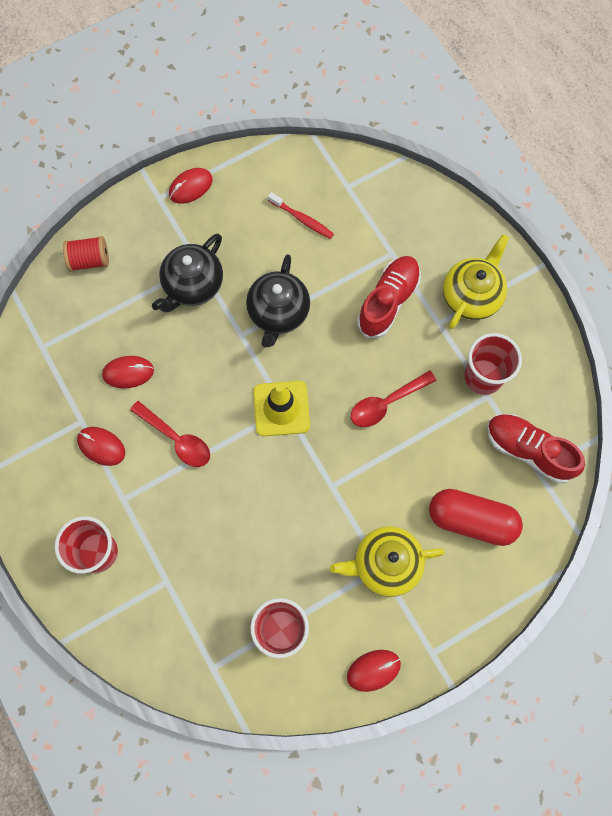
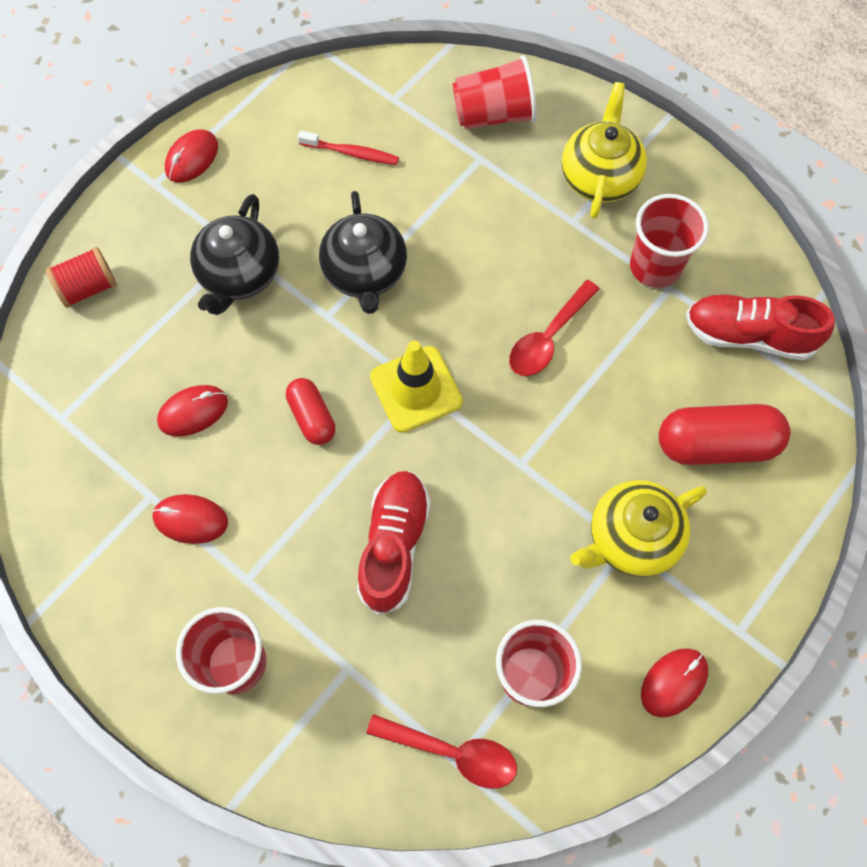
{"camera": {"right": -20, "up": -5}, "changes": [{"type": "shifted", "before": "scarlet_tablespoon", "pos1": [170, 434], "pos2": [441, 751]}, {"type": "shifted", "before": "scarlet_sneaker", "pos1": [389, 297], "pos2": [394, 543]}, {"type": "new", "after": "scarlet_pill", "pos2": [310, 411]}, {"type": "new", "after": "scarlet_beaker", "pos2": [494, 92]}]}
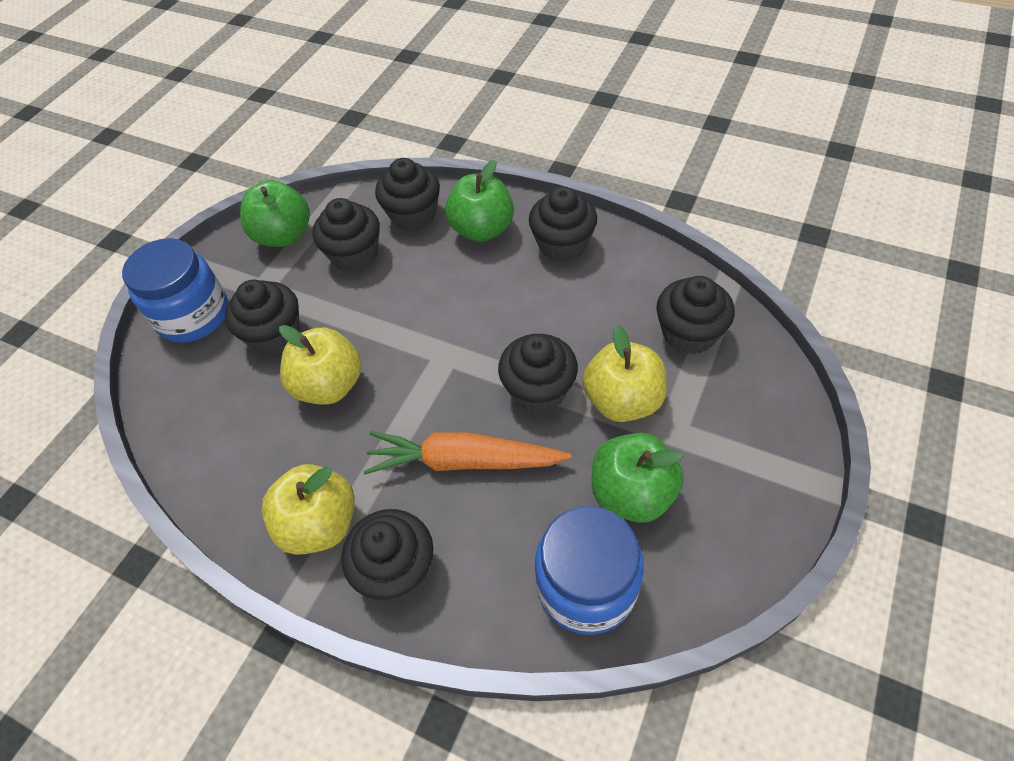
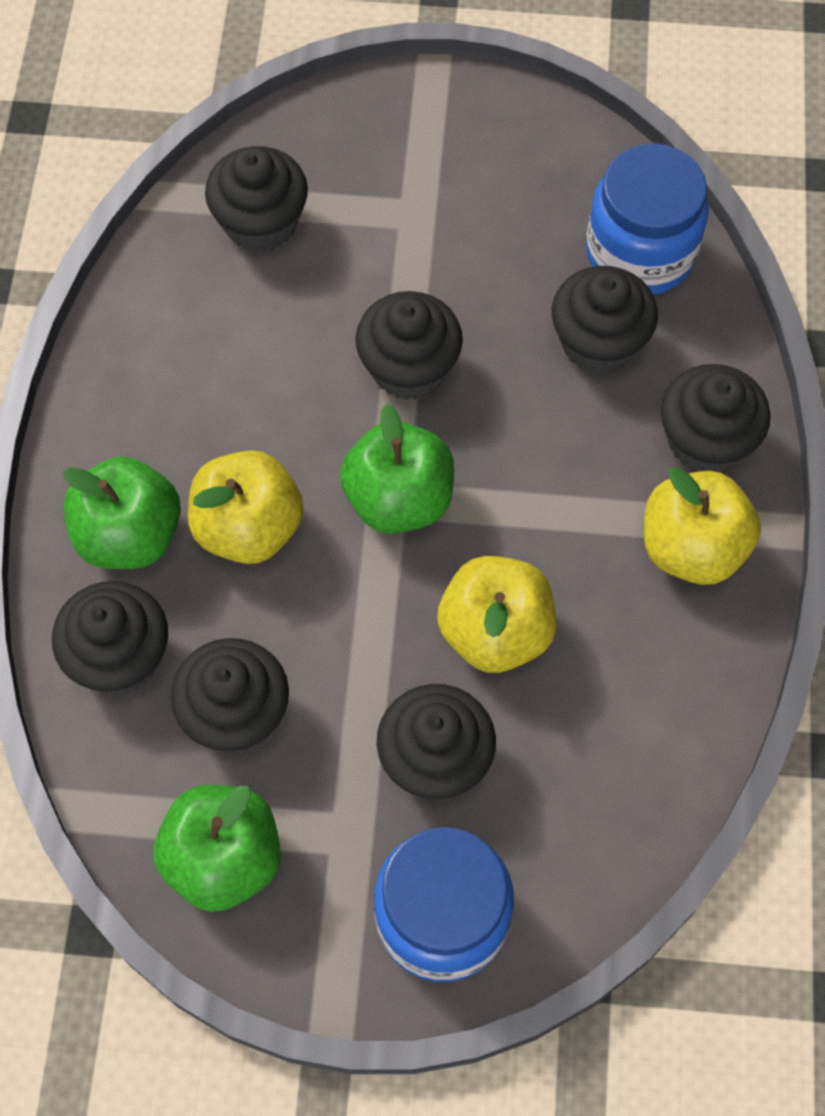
{"camera": {"right": -115, "up": 10}, "changes": [{"type": "gone", "before": "orange_root_vegetable", "pos1": [467, 453]}, {"type": "shifted", "before": "black_muffin", "pos1": [563, 224], "pos2": [605, 320]}, {"type": "shifted", "before": "golden_apple", "pos1": [624, 373], "pos2": [246, 507]}, {"type": "shifted", "before": "leaf-green_apple", "pos1": [638, 478], "pos2": [397, 469]}]}
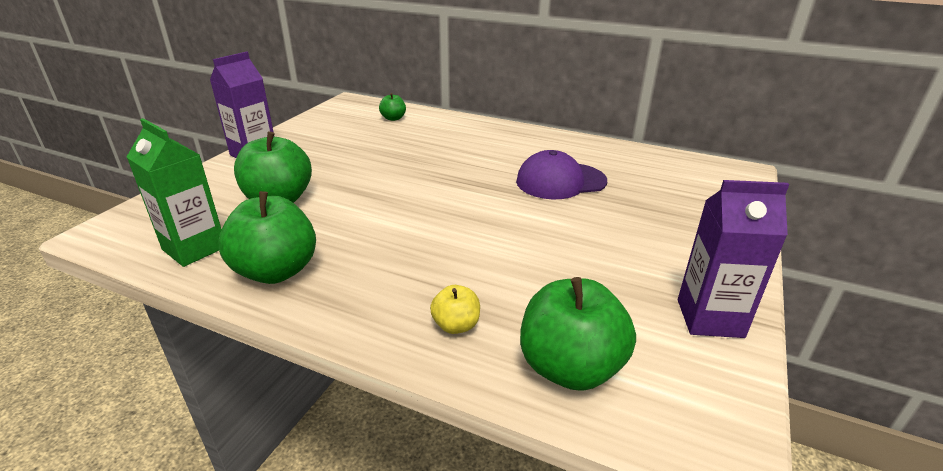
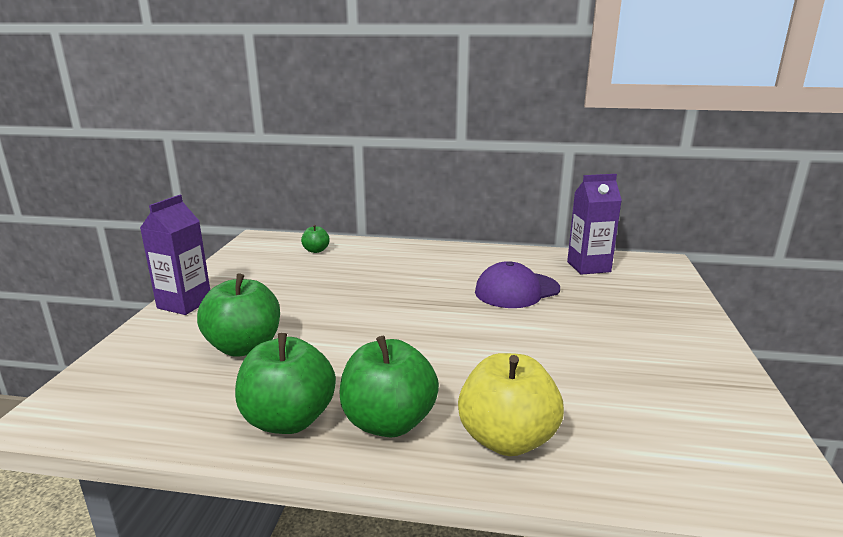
{"camera": {"right": -15, "up": -10}, "changes": [{"type": "gone", "before": "leaf-green_juice_carton", "pos1": [174, 192]}, {"type": "scaled", "before": "golden_apple", "pos1": [455, 309], "pos2": [511, 404], "scale": 2.01}, {"type": "shifted", "before": "leaf-green_apple", "pos1": [578, 334], "pos2": [389, 386]}, {"type": "shifted", "before": "purple_juice_carton", "pos1": [733, 259], "pos2": [594, 224]}]}
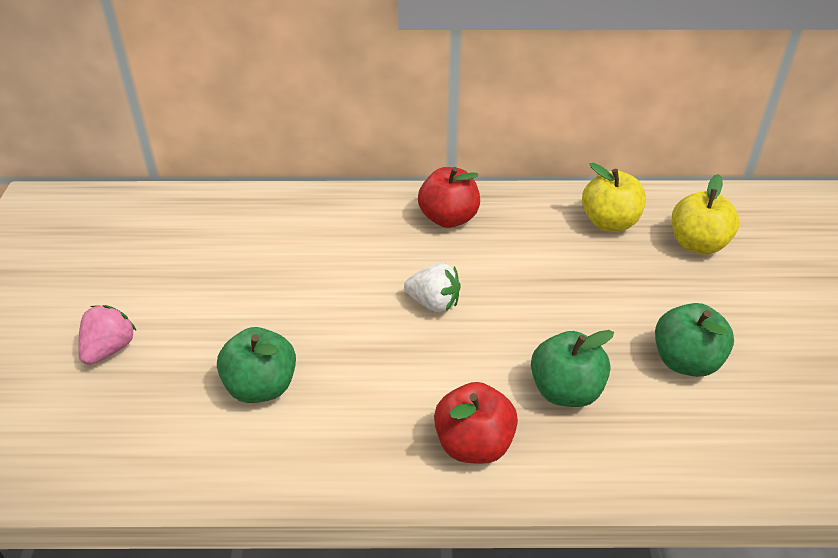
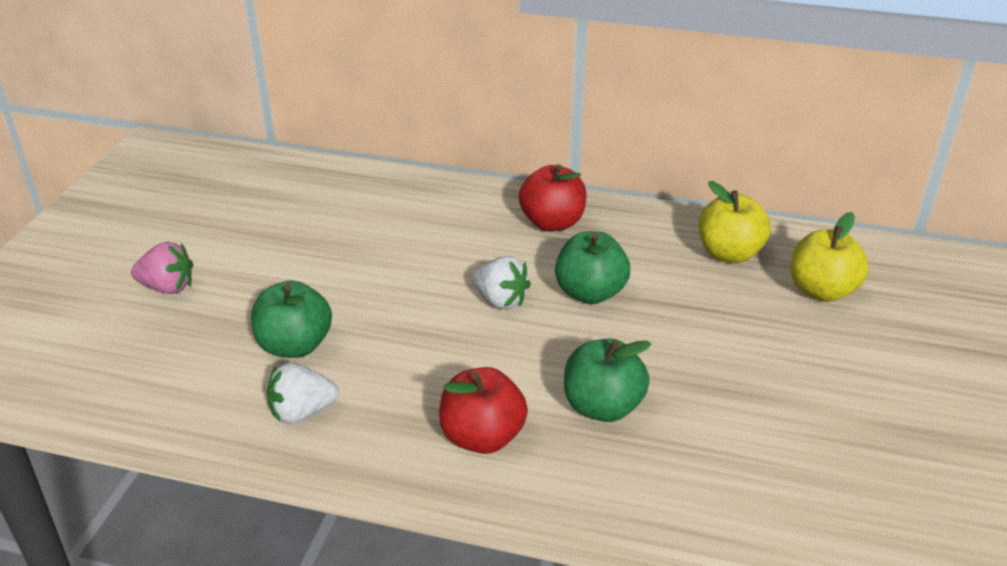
{"camera": {"right": 15, "up": -5}, "changes": [{"type": "rotated", "before": "pink_berry", "pos1": [107, 335], "pos2": [162, 268], "turn": 60}, {"type": "shifted", "before": "leaf-green_apple", "pos1": [694, 340], "pos2": [592, 267]}, {"type": "new", "after": "white_berry", "pos2": [303, 393]}]}
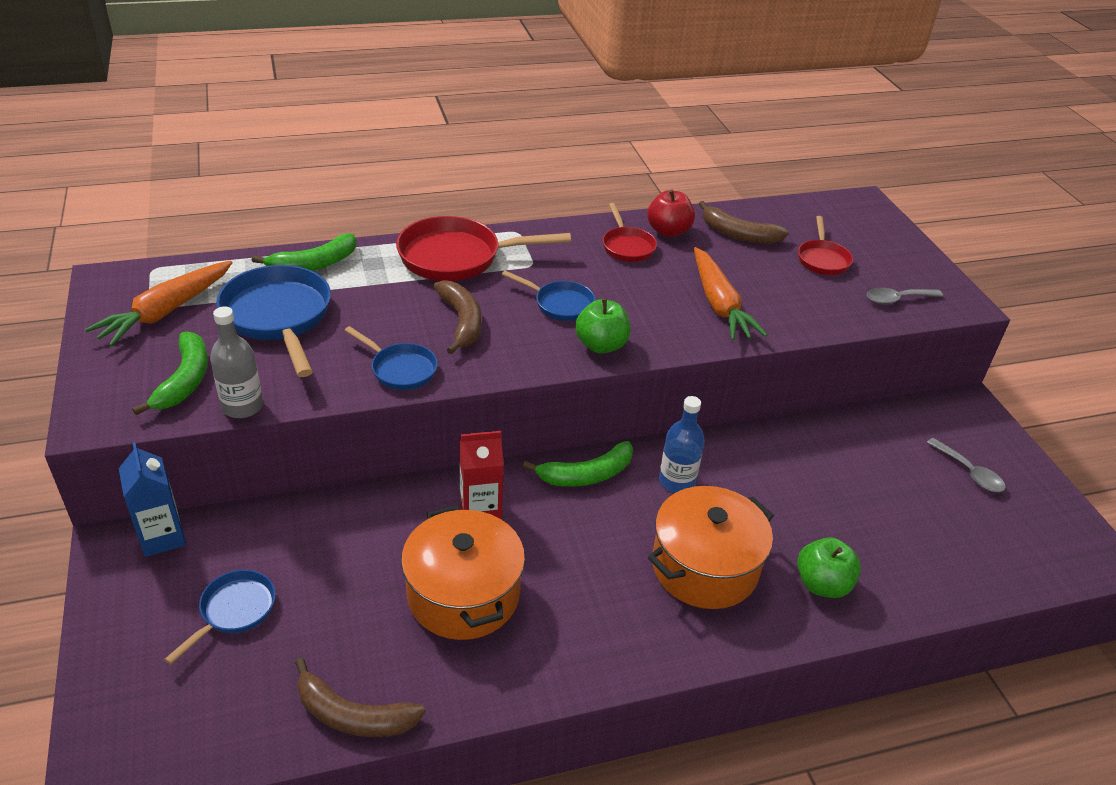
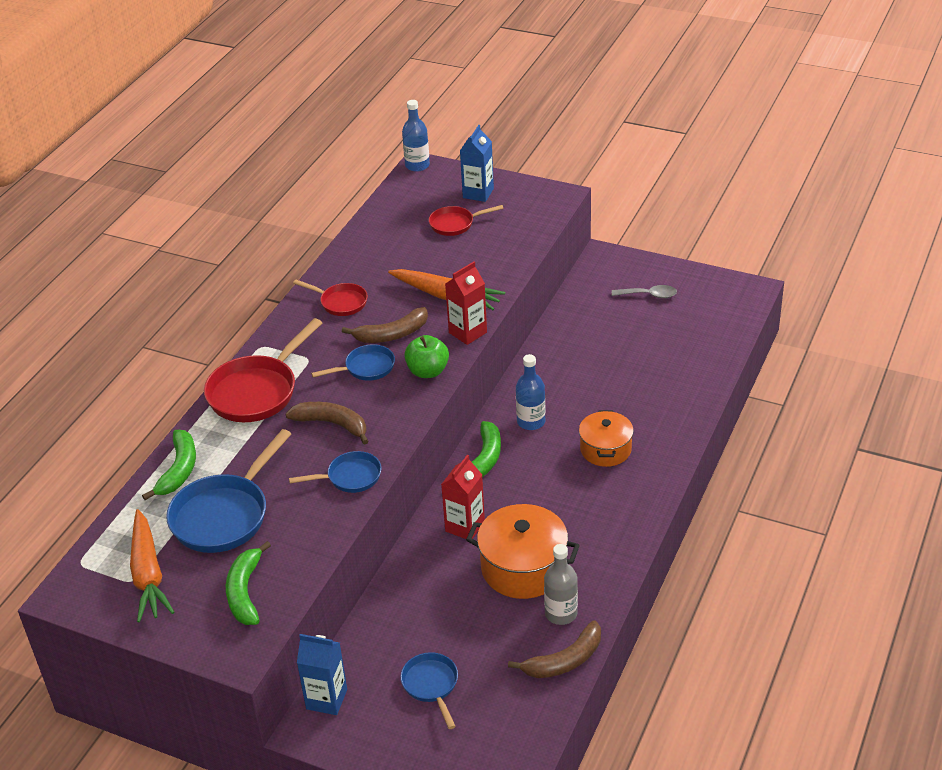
{"camera": {"right": -45, "up": 0}, "changes": [{"type": "rotated", "before": "leaf-green_banana", "pos1": [170, 373], "pos2": [248, 583], "turn": -135}, {"type": "shifted", "before": "gray_flask", "pos1": [236, 362], "pos2": [561, 584]}, {"type": "rotated", "before": "blue_pan", "pos1": [273, 321], "pos2": [228, 491], "turn": -75}, {"type": "gone", "before": "scarlet_apple", "pos1": [671, 213]}, {"type": "scaled", "before": "orange_stockpot", "pos1": [711, 547], "pos2": [606, 438], "scale": 0.65}, {"type": "shifted", "before": "russet_banana", "pos1": [744, 222], "pos2": [385, 325]}, {"type": "gone", "before": "leaf-green_apple", "pos1": [829, 567]}, {"type": "rotated", "before": "scarlet_pan", "pos1": [825, 245], "pos2": [466, 220], "turn": 120}, {"type": "gone", "before": "gray_tablespoon", "pos1": [904, 295]}, {"type": "new", "after": "blue_flask", "pos2": [416, 136]}, {"type": "new", "after": "scarlet_juice_carton", "pos2": [466, 303]}, {"type": "new", "after": "blue_juice_carton", "pos2": [477, 163]}]}
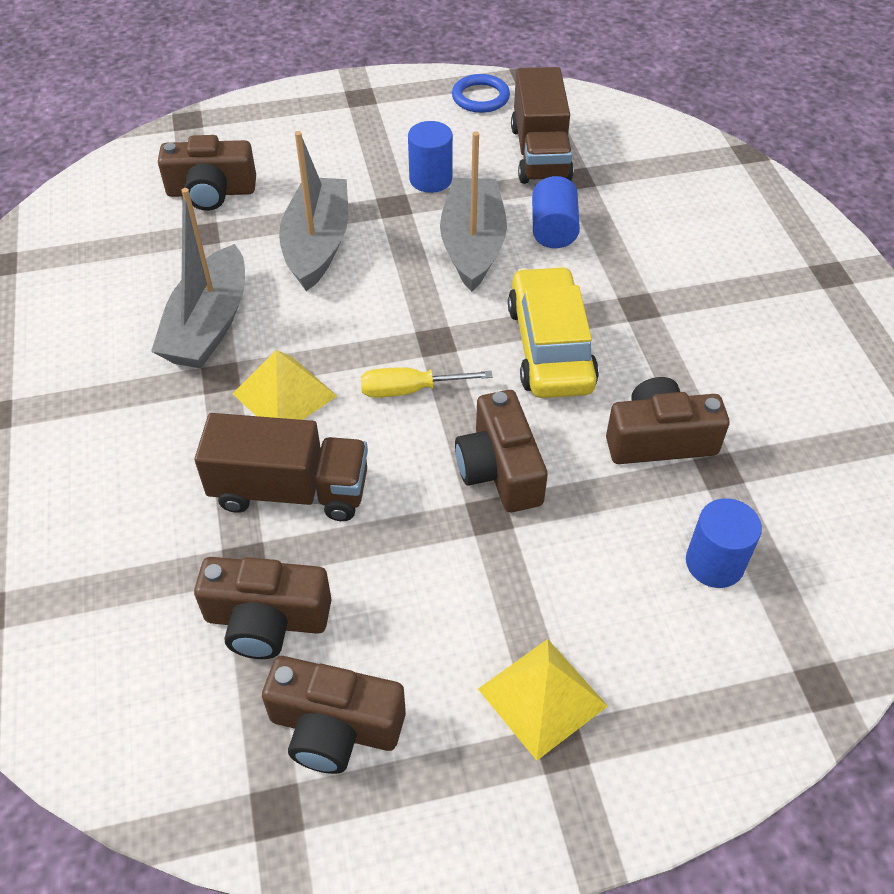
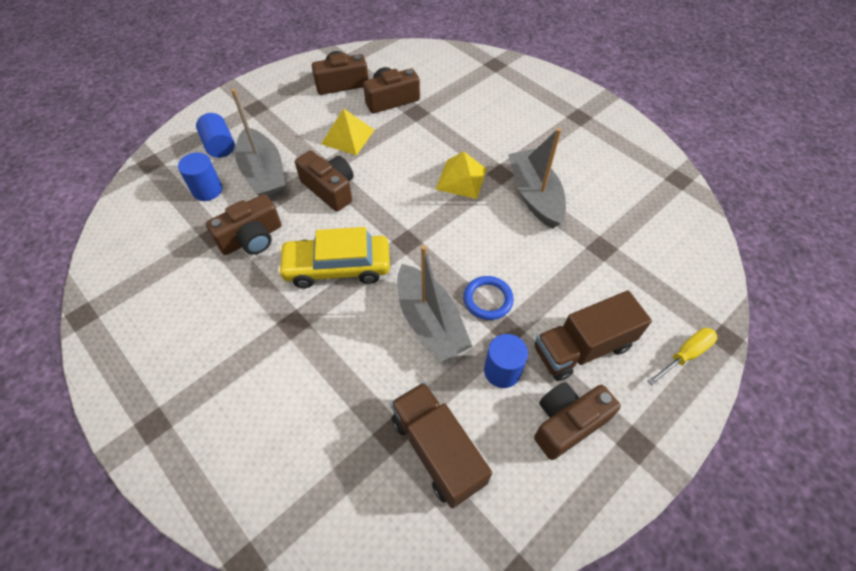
{"camera": {"right": 150, "up": 5}, "changes": [{"type": "shifted", "before": "russet_compact_camera", "pos1": [207, 173], "pos2": [577, 421]}, {"type": "shifted", "before": "russet_truck", "pos1": [281, 467], "pos2": [593, 335]}, {"type": "shifted", "before": "gray_boat", "pos1": [313, 211], "pos2": [258, 143]}, {"type": "shifted", "before": "golden_flat_screwdriver", "pos1": [427, 383], "pos2": [682, 356]}, {"type": "shifted", "before": "blue_ring", "pos1": [481, 93], "pos2": [488, 298]}, {"type": "shifted", "before": "golden_pyramid_shape", "pos1": [543, 700], "pos2": [347, 131]}, {"type": "rotated", "before": "golden_toy_car", "pos1": [553, 332], "pos2": [334, 257], "turn": 120}, {"type": "shifted", "before": "blue_cylinder", "pos1": [556, 212], "pos2": [215, 135]}]}
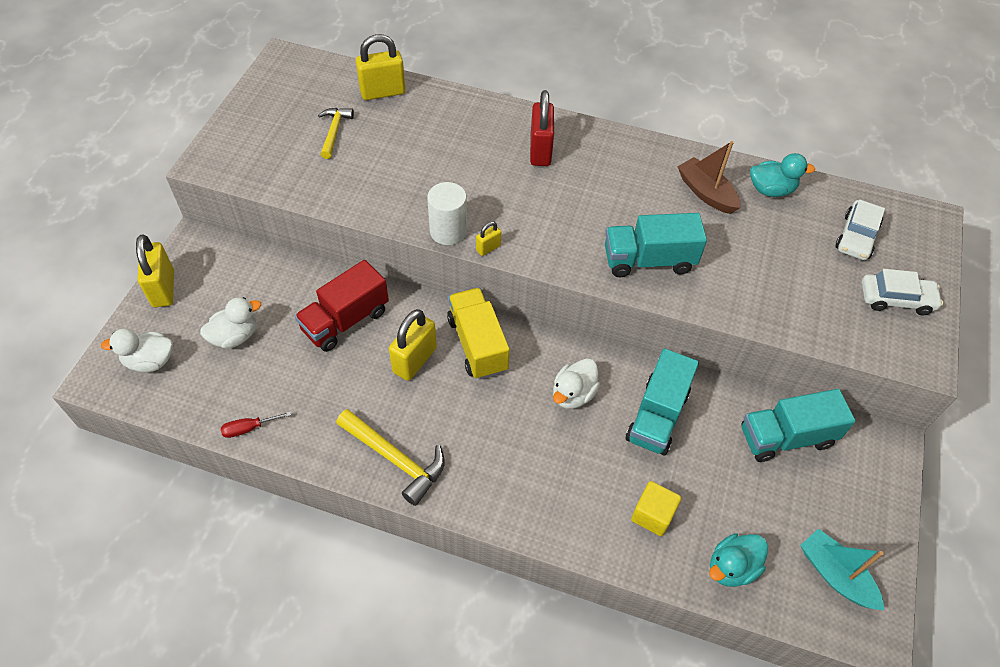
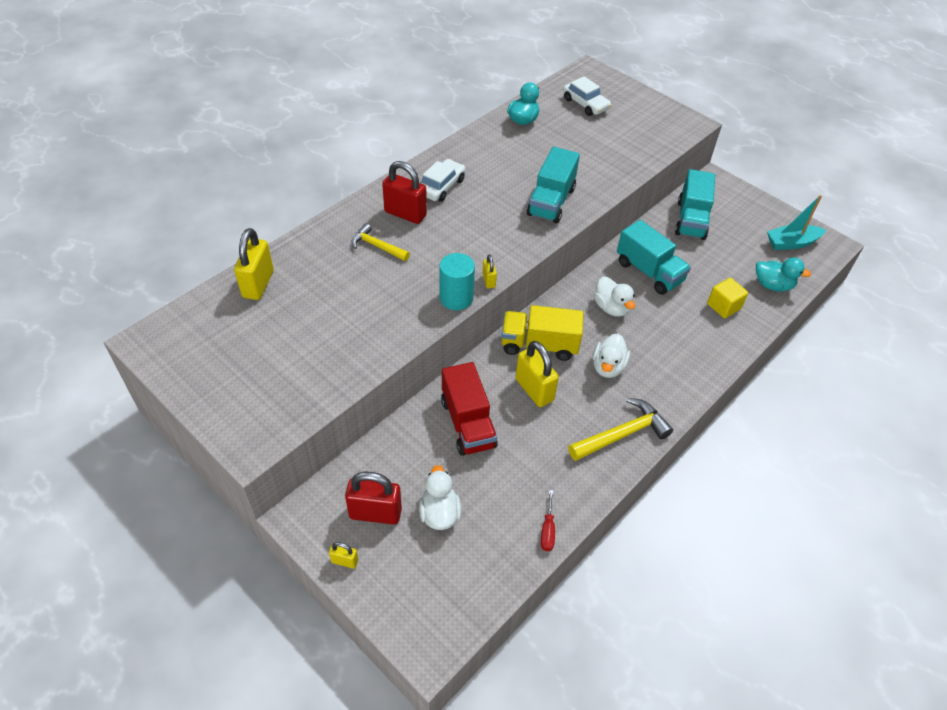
{"camera": {"right": -65, "up": -5}, "changes": [{"type": "shifted", "before": "white_duck", "pos1": [137, 350], "pos2": [611, 356]}, {"type": "scaled", "before": "golden_padlock", "pos1": [155, 270], "pos2": [343, 555], "scale": 0.49}, {"type": "shifted", "before": "golden_claw_hammer", "pos1": [336, 133], "pos2": [381, 242]}, {"type": "repainted", "before": "white_cylinder", "after": "teal_cylinder", "pos1": [447, 213], "pos2": [457, 281]}, {"type": "gone", "before": "russet_boat", "pos1": [708, 177]}, {"type": "rotated", "before": "teal_duck", "pos1": [738, 560], "pos2": [783, 275], "turn": -60}, {"type": "shifted", "before": "white_toy_car", "pos1": [902, 292], "pos2": [443, 180]}, {"type": "new", "after": "scarlet_padlock", "pos2": [373, 498]}]}
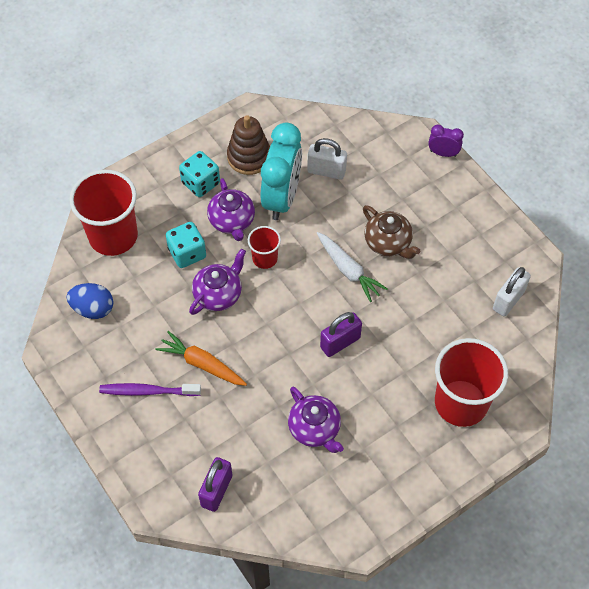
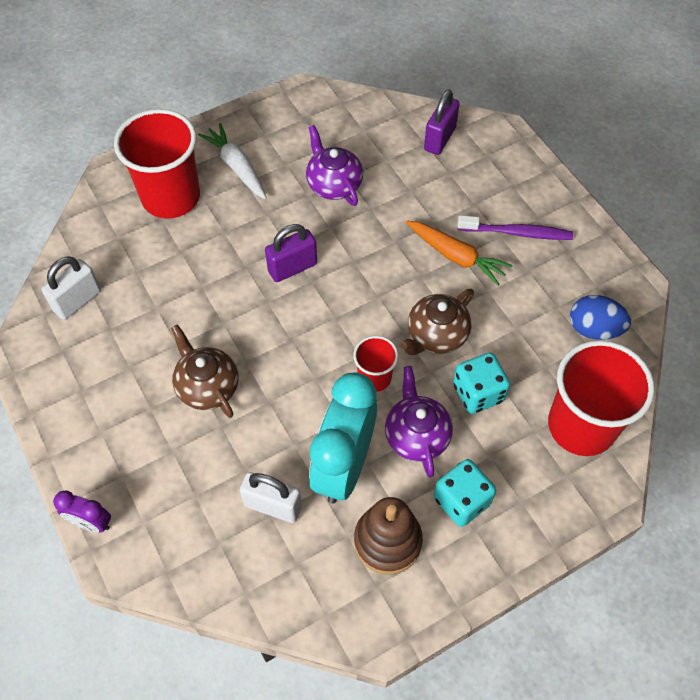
{"camera": {"right": -175, "up": 0}, "changes": [{"type": "repainted", "before": "purple_tea_pot", "after": "russet_tea_pot", "pos1": [217, 282], "pos2": [437, 322]}, {"type": "shifted", "before": "white_root_vegetable", "pos1": [352, 267], "pos2": [232, 161]}]}
